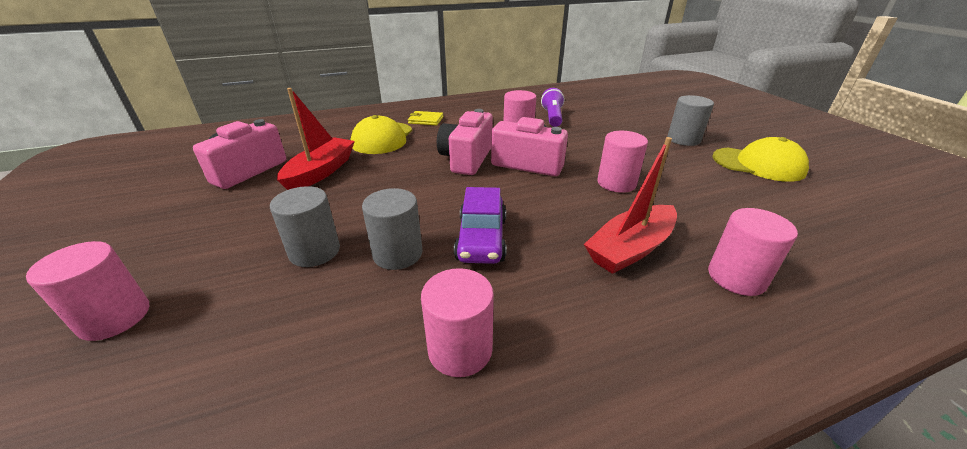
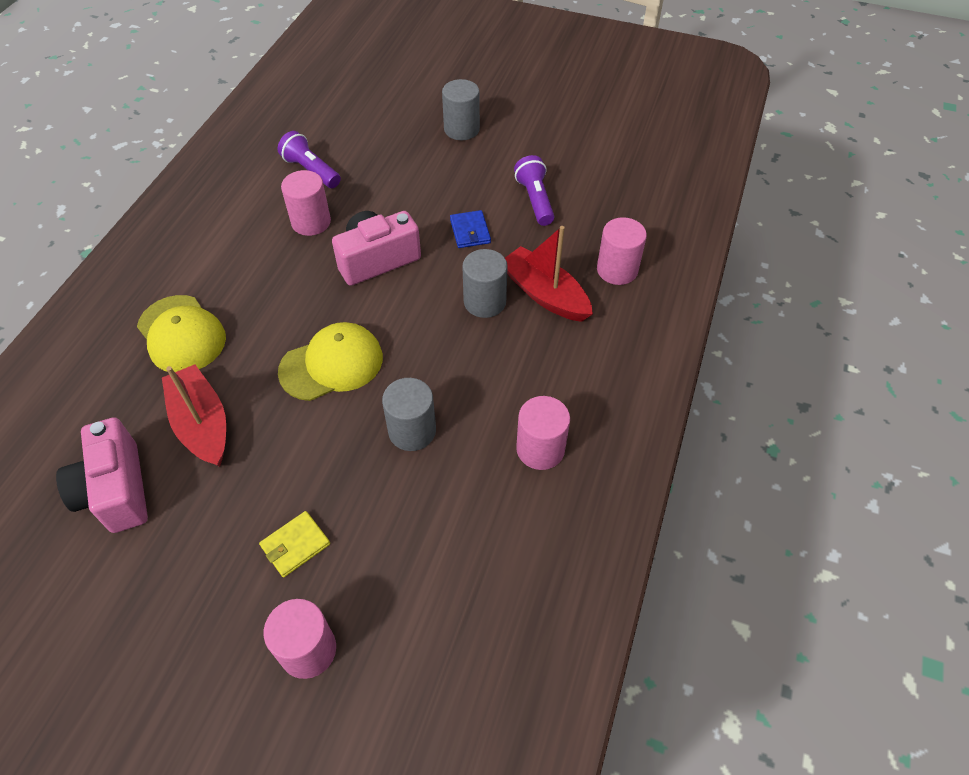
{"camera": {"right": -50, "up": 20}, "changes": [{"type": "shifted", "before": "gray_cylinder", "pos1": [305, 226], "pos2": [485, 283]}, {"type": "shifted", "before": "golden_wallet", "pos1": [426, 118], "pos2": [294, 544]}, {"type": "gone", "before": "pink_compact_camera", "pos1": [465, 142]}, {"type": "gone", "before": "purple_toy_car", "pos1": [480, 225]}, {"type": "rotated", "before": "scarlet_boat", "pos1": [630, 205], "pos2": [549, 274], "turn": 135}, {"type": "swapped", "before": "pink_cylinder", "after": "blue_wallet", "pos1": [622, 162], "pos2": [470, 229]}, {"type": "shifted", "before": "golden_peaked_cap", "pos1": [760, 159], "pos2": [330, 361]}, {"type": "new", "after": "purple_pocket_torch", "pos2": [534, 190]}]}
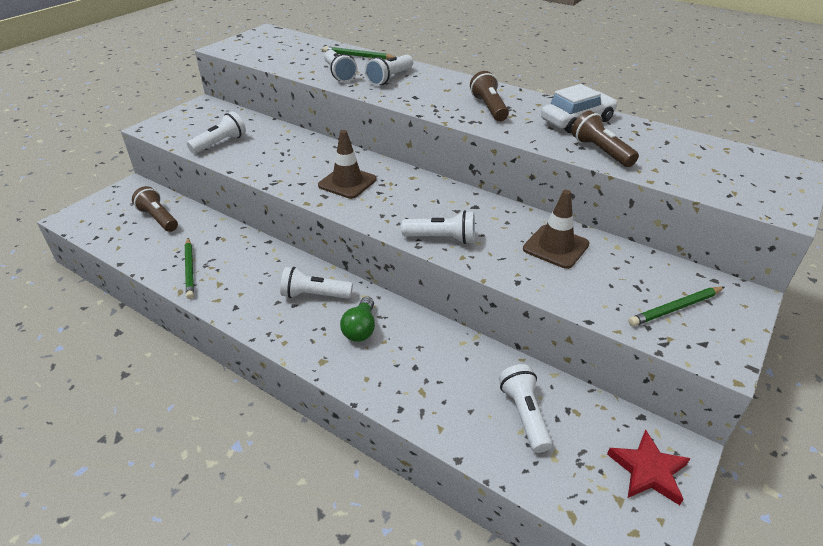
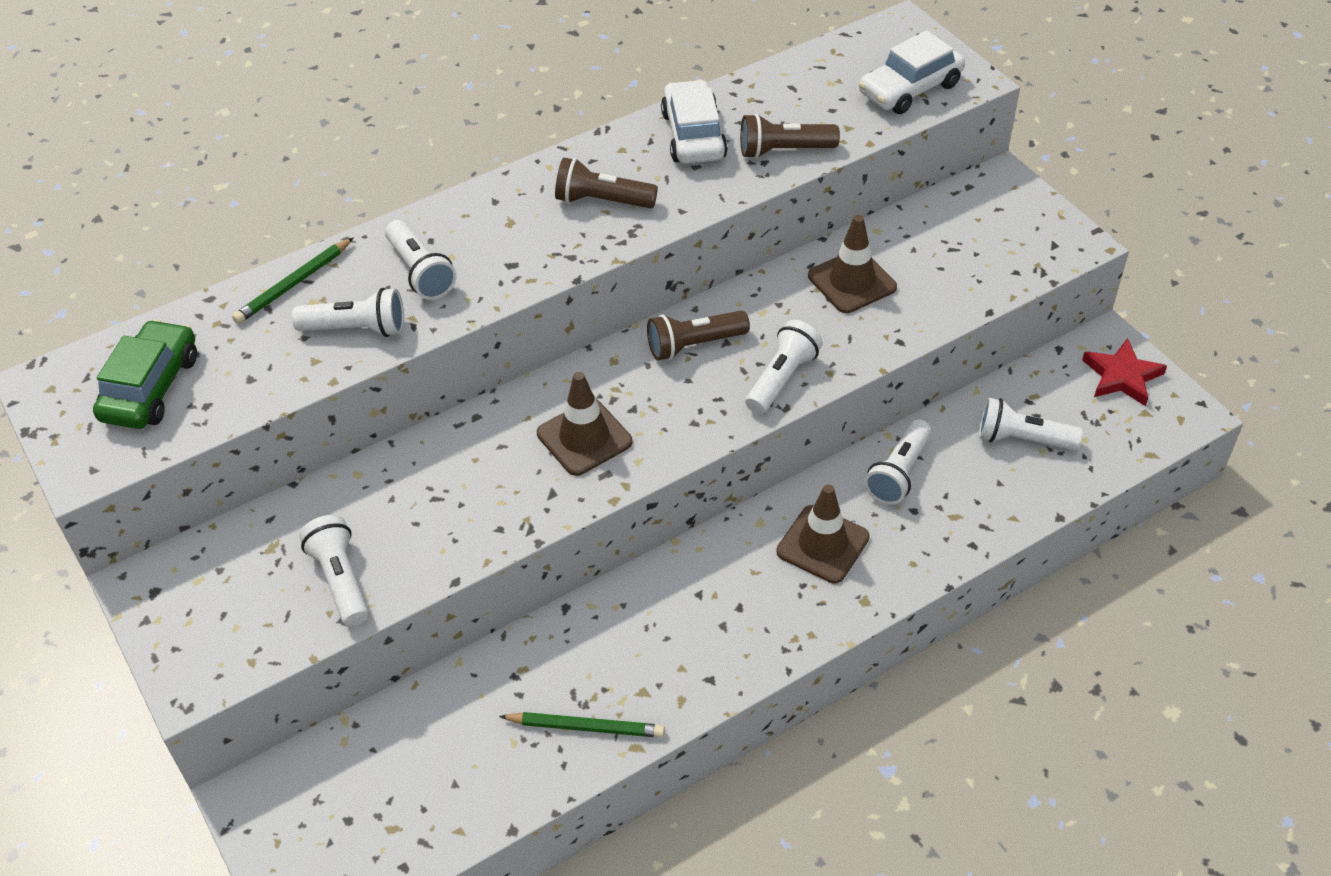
{"camera": {"right": -65, "up": 10}, "changes": [{"type": "shifted", "before": "russet_pocket_torch", "pos1": [155, 209], "pos2": [698, 335]}, {"type": "shifted", "before": "white_pocket_torch", "pos1": [316, 283], "pos2": [897, 462]}, {"type": "swapped", "before": "leaf-green_lightbulb", "after": "russet_safety_cone", "pos1": [357, 319], "pos2": [823, 534]}, {"type": "gone", "before": "leaf-green_wooden_pencil", "pos1": [676, 306]}, {"type": "new", "after": "leaf-green_toy_car", "pos2": [145, 374]}, {"type": "new", "after": "white_toy_car", "pos2": [912, 72]}]}
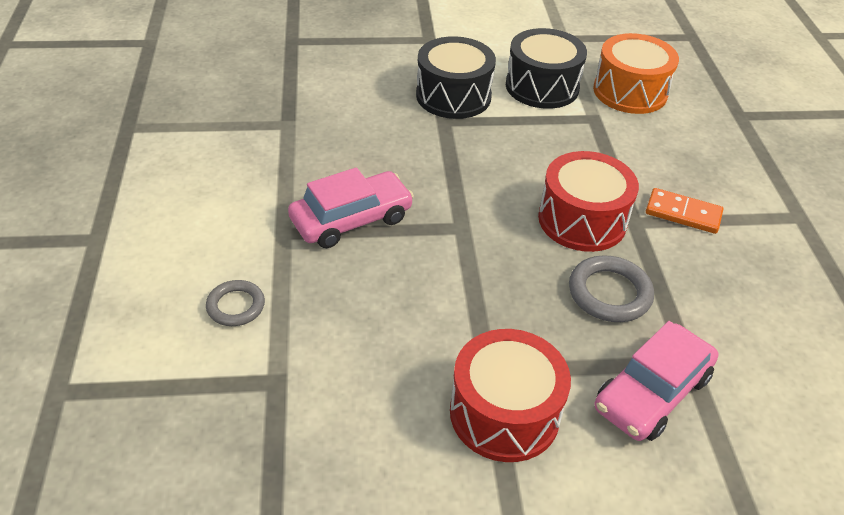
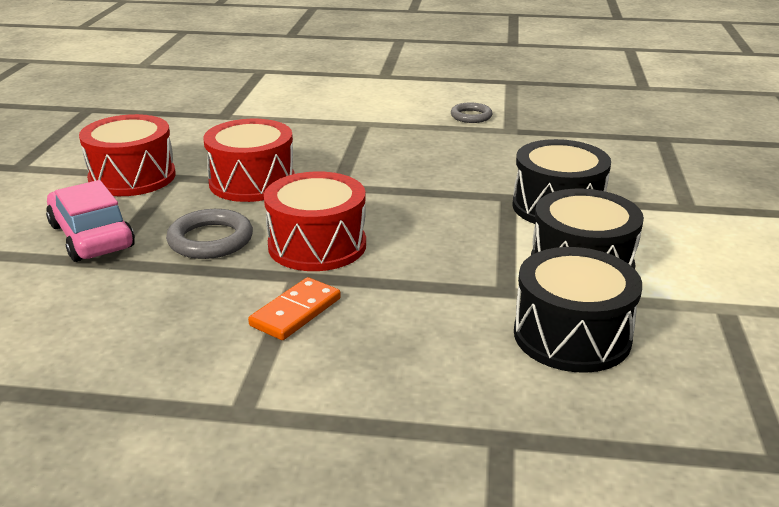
{"camera": {"right": 105, "up": -15}, "changes": [{"type": "shifted", "before": "gray_ring", "pos1": [235, 303], "pos2": [471, 112]}, {"type": "gone", "before": "pink_toy_car", "pos1": [351, 207]}, {"type": "repainted", "before": "orange_snare_drum", "after": "black_snare_drum", "pos1": [636, 73], "pos2": [578, 310]}, {"type": "new", "after": "scarlet_snare_drum", "pos2": [249, 160]}]}
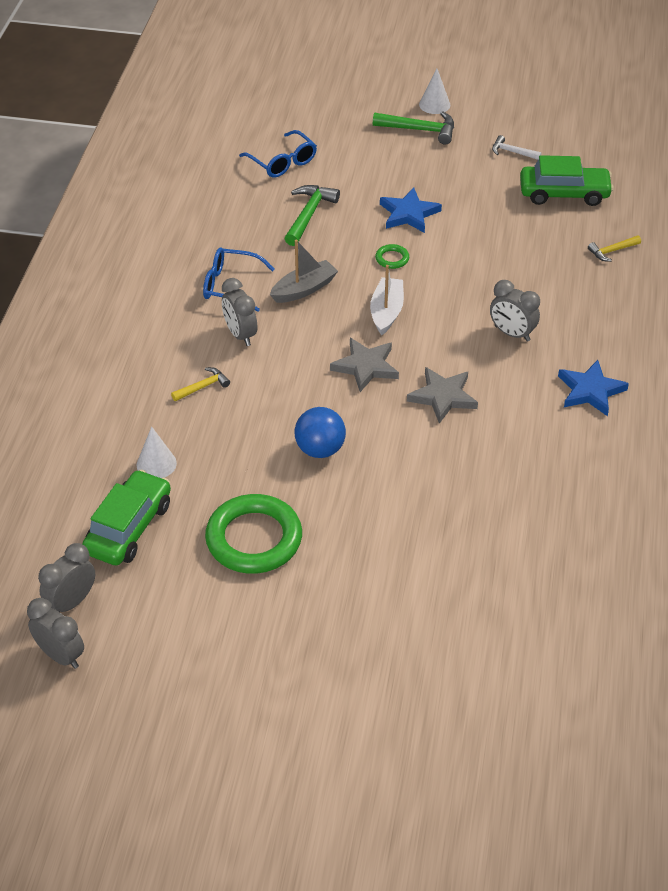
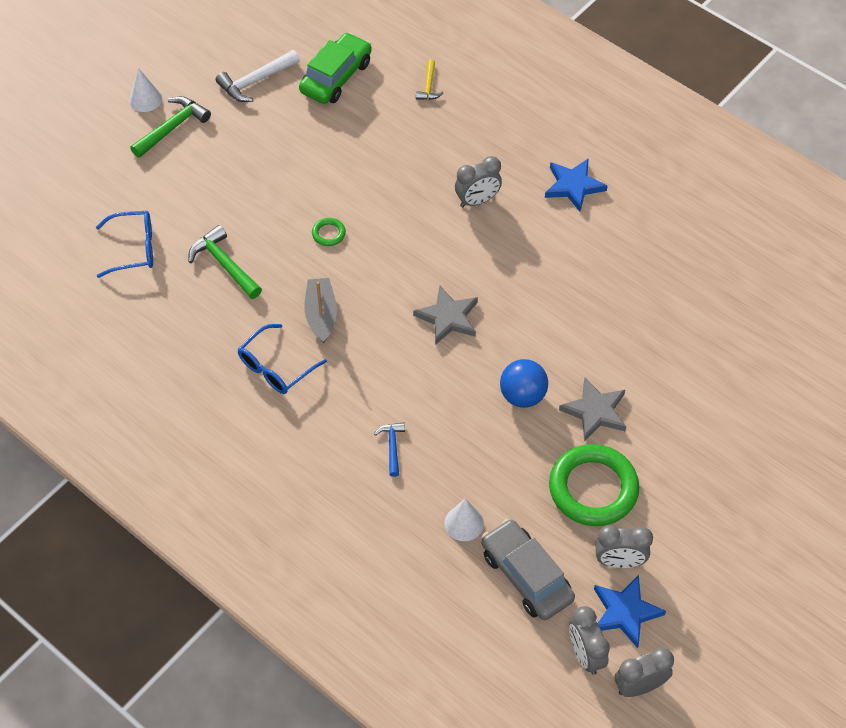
{"camera": {"right": -60, "up": 10}, "changes": [{"type": "repainted", "before": "leaf-green_toy_car", "after": "gray_toy_car", "pos1": [126, 518], "pos2": [528, 569]}, {"type": "repainted", "before": "golden_claw_hammer", "after": "blue_claw_hammer", "pos1": [200, 384], "pos2": [389, 449]}, {"type": "shifted", "before": "gray_alarm_clock", "pos1": [239, 312], "pos2": [624, 546]}, {"type": "gone", "before": "white_boat", "pos1": [387, 300]}, {"type": "shifted", "before": "blue_five-pointed_star", "pos1": [411, 210], "pos2": [630, 611]}, {"type": "shifted", "before": "gray_five-pointed_star", "pos1": [442, 395], "pos2": [592, 409]}, {"type": "scaled", "before": "white_claw_hammer", "pos1": [517, 147], "pos2": [258, 76], "scale": 1.68}]}
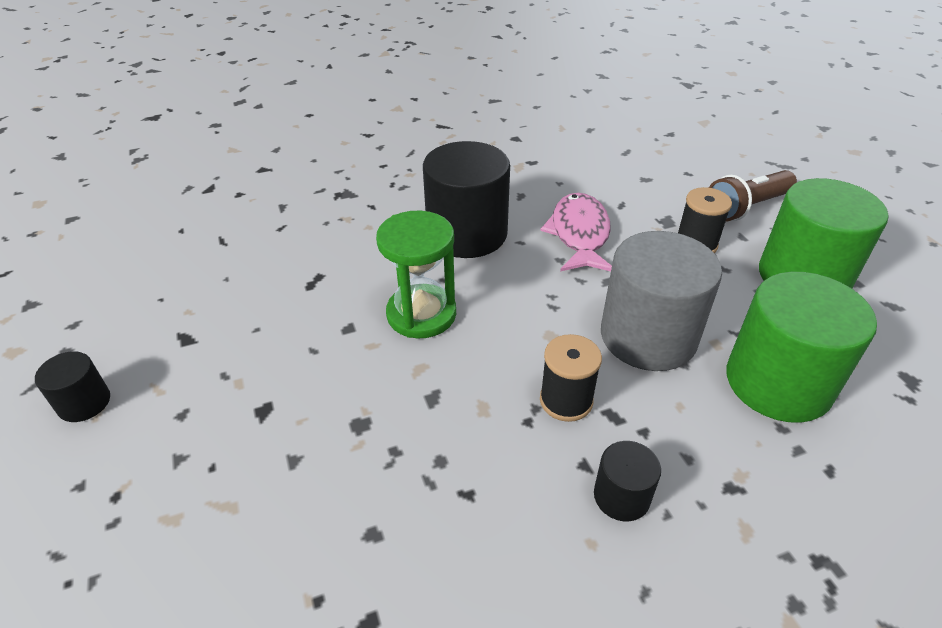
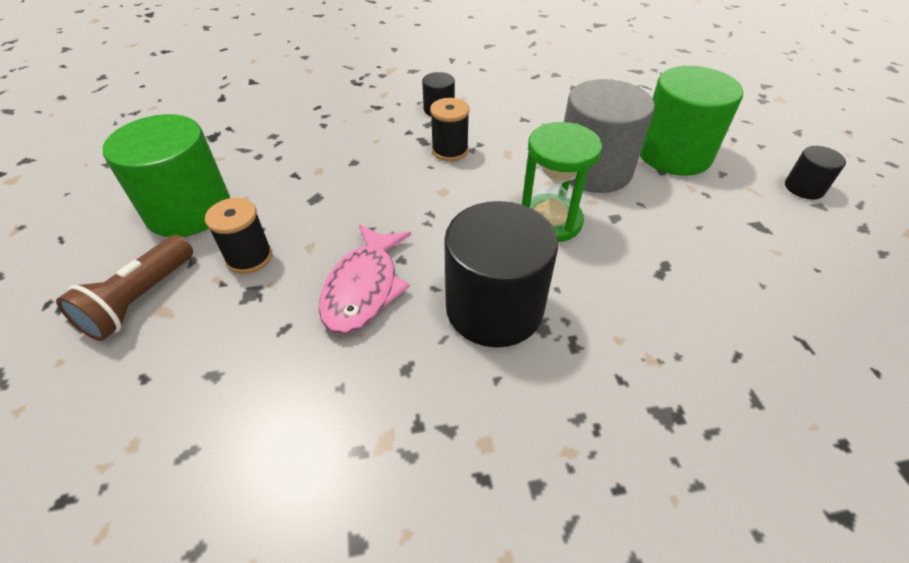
{"camera": {"right": -170, "up": 5}, "changes": [{"type": "shifted", "before": "gray_cylinder", "pos1": [661, 301], "pos2": [609, 136]}, {"type": "rotated", "before": "russet_pocket_torch", "pos1": [753, 196], "pos2": [124, 288], "turn": 135}, {"type": "shifted", "before": "leaf-green_cylinder", "pos1": [801, 347], "pos2": [691, 121]}]}
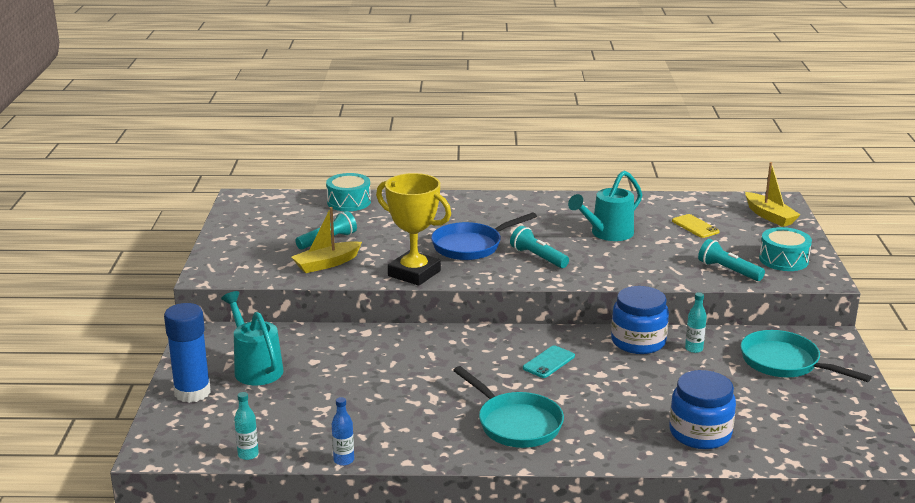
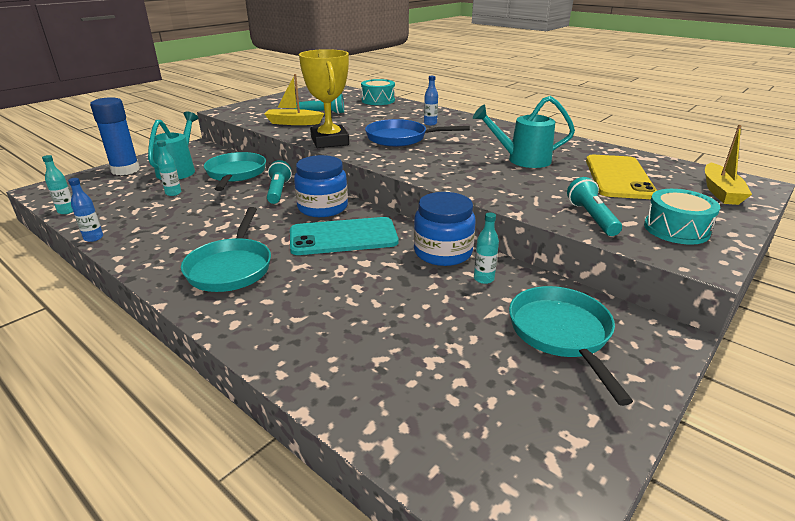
{"camera": {"right": 40, "up": 5}, "changes": [{"type": "shifted", "before": "teal_pocket_torch", "pos1": [539, 247], "pos2": [279, 182]}, {"type": "scaled", "before": "teal_mobile_phone", "pos1": [549, 362], "pos2": [344, 236], "scale": 1.92}, {"type": "shifted", "before": "blue_jam_jar", "pos1": [703, 409], "pos2": [321, 186]}, {"type": "scaled", "before": "golden_mobile_phone", "pos1": [696, 226], "pos2": [621, 177], "scale": 1.92}, {"type": "new", "after": "teal_flask", "pos2": [169, 168]}, {"type": "new", "after": "teal_pan", "pos2": [235, 171]}, {"type": "new", "after": "blue_flask", "pos2": [431, 100]}]}
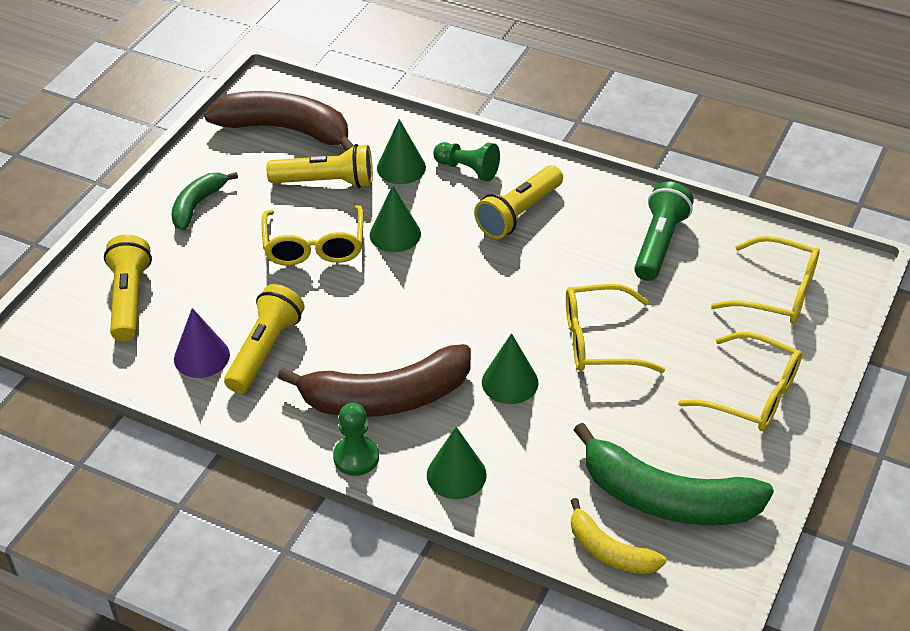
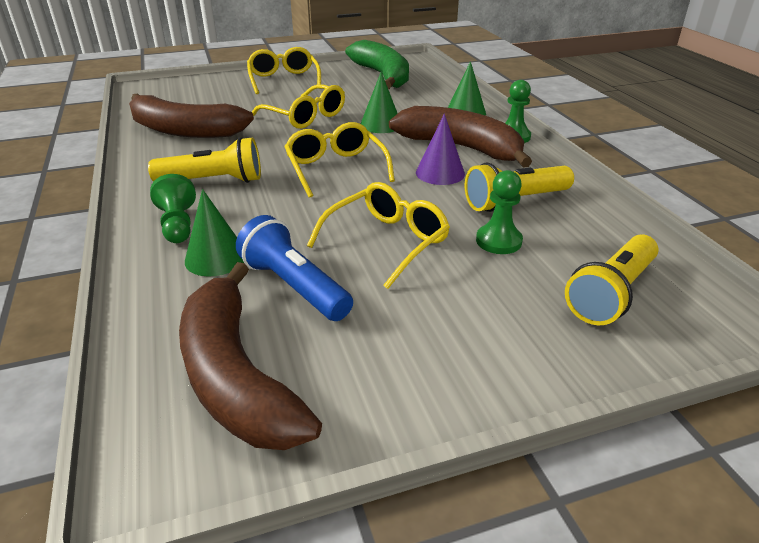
{"camera": {"right": -135, "up": -10}, "changes": [{"type": "gone", "before": "leaf-green_banana", "pos1": [204, 201]}, {"type": "shifted", "before": "purple_cone", "pos1": [202, 343], "pos2": [440, 149]}, {"type": "repainted", "before": "golden_pocket_torch", "after": "blue_pocket_torch", "pos1": [319, 166], "pos2": [294, 268]}, {"type": "gone", "before": "leaf-green_cone", "pos1": [395, 218]}, {"type": "gone", "before": "golden_banana", "pos1": [618, 536]}, {"type": "swapped", "before": "leaf-green_pocket_torch", "after": "russet_banana", "pos1": [664, 231], "pos2": [191, 115]}, {"type": "shifted", "before": "golden_eyeglasses", "pos1": [765, 280], "pos2": [339, 160]}, {"type": "new", "after": "leaf-green_chess_pawn", "pos2": [499, 212]}]}
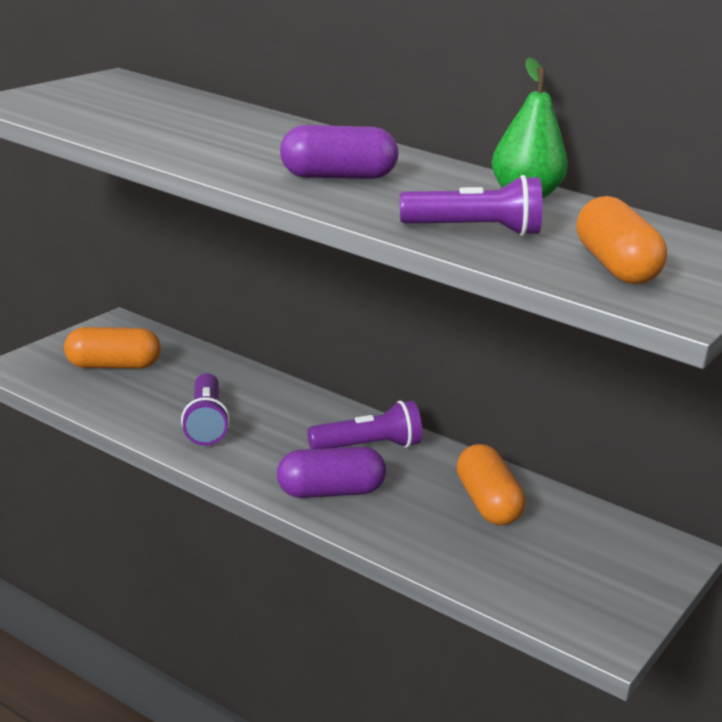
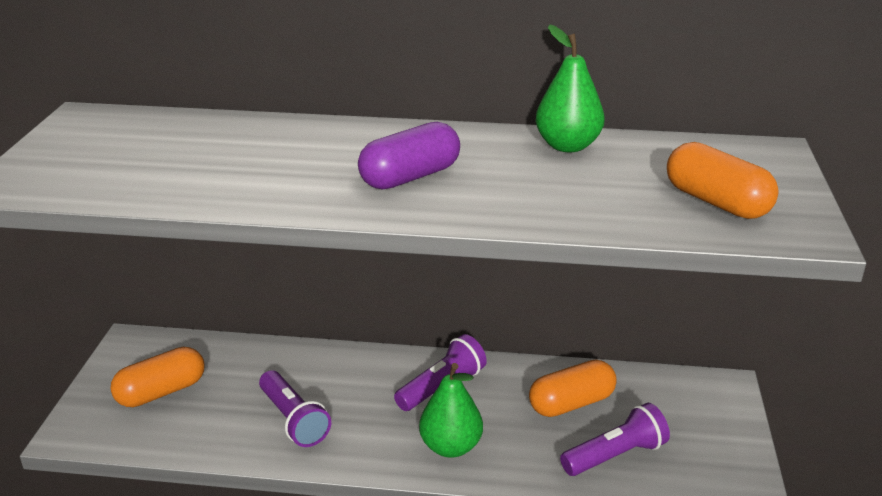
{"camera": {"right": -25, "up": 5}, "changes": [{"type": "swapped", "before": "purple_pill", "after": "leaf-green_pear_fruit", "pos1": [331, 472], "pos2": [451, 410]}, {"type": "shifted", "before": "purple_pocket_torch", "pos1": [471, 205], "pos2": [615, 439]}, {"type": "rotated", "before": "orange_pill", "pos1": [491, 484], "pos2": [573, 388], "turn": -75}]}
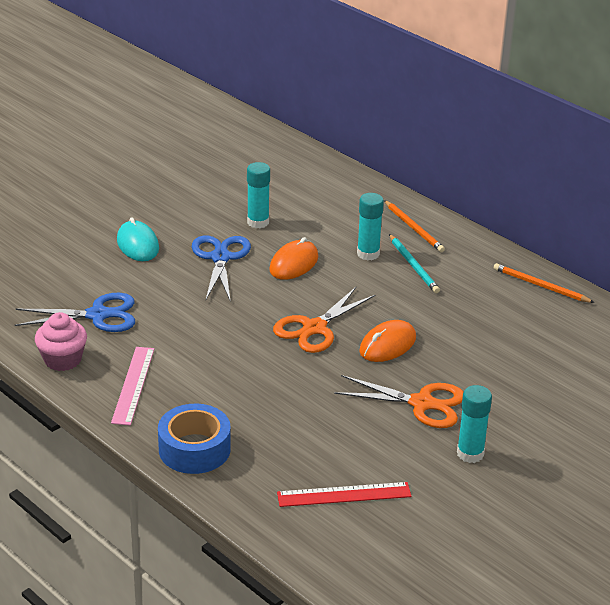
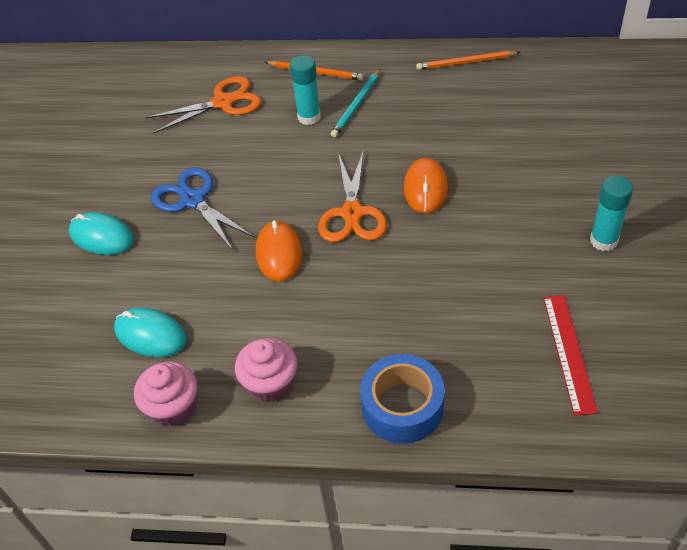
{"camera": {"right": -35, "up": 15}, "changes": [{"type": "swapped", "before": "blue_shears", "after": "teal_computer_mouse", "pos1": [75, 312], "pos2": [150, 332]}, {"type": "swapped", "before": "pink_measuring_stick", "after": "pink_muffin", "pos1": [132, 386], "pos2": [266, 370]}, {"type": "gone", "before": "teal_glue", "pos1": [258, 195]}, {"type": "shifted", "before": "orange_computer_mouse", "pos1": [293, 258], "pos2": [279, 251]}, {"type": "rotated", "before": "scarlet_measuring_stick", "pos1": [344, 494], "pos2": [570, 355], "turn": -45}, {"type": "shifted", "before": "orange_shears", "pos1": [398, 401], "pos2": [203, 105]}, {"type": "rotated", "before": "teal_wooden_pencil", "pos1": [414, 263], "pos2": [355, 103], "turn": 90}]}
